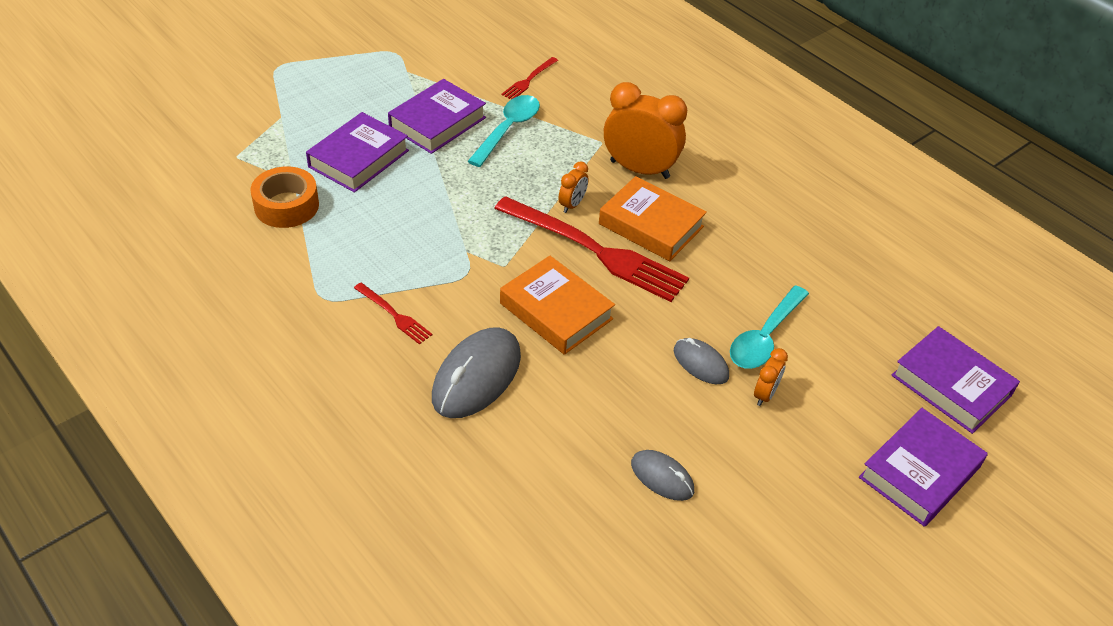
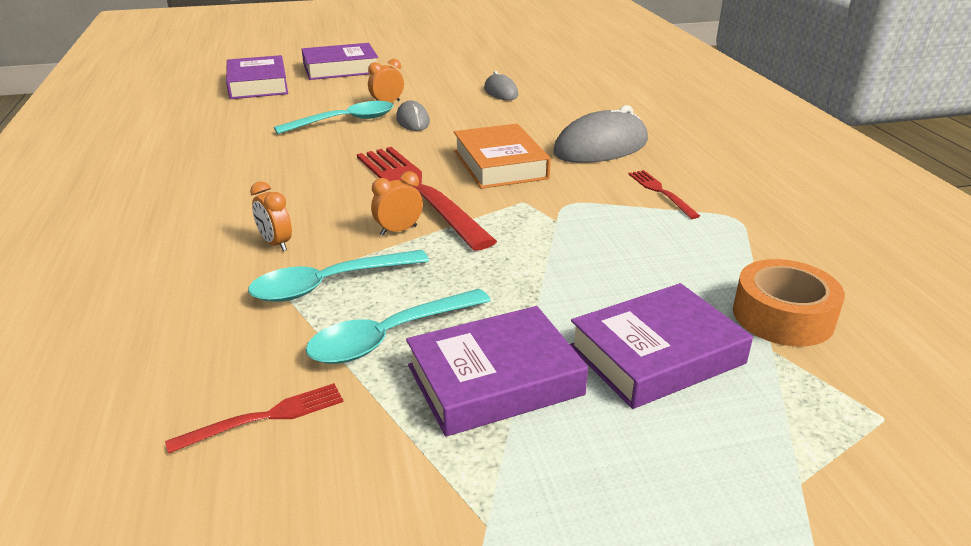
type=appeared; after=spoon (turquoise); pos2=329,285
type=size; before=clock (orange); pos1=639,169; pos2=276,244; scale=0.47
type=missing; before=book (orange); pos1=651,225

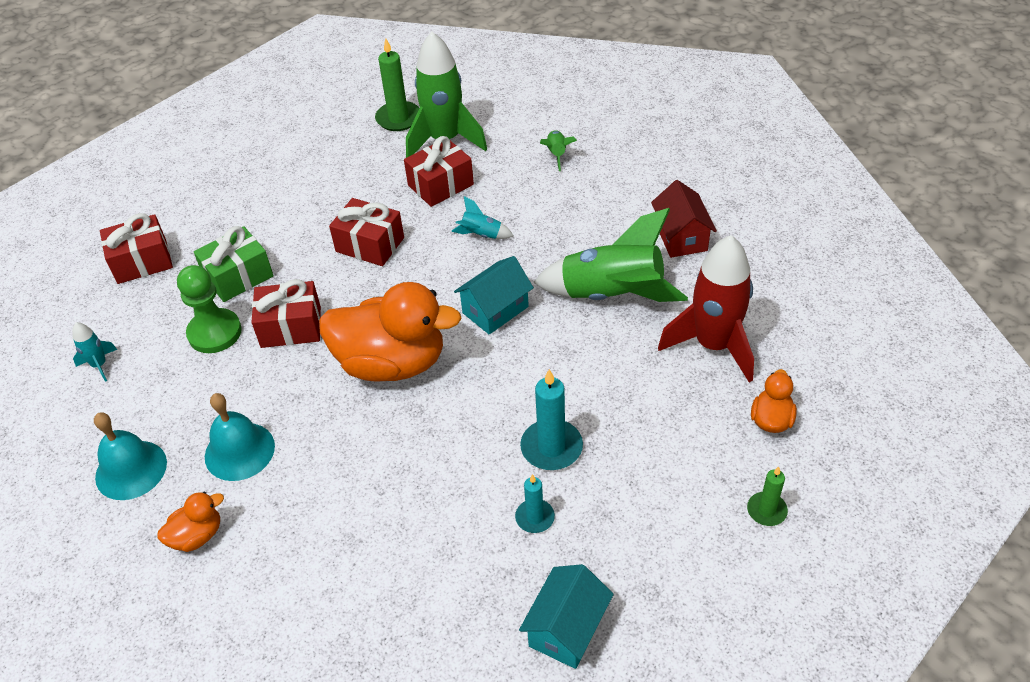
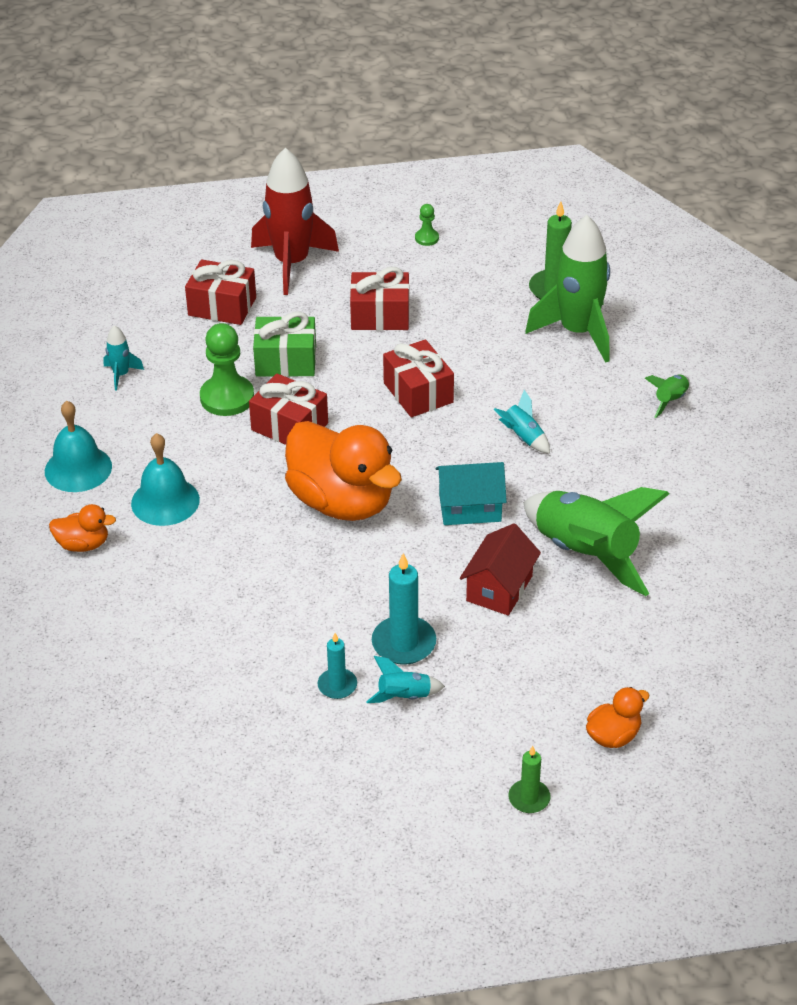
type=relocated; before=rocket (red); pos1=713,345; pos2=292,263
type=relocated; before=gift (red); pos1=440,185; pos2=380,315
type=appeared; after=rocket (turquoise); pos2=404,696
type=appeared; after=pawn (green); pos2=426,238
type=relocated; before=house (red); pos1=681,237; pos2=499,588
type=missing; before=house (turquoise); pos1=567,629

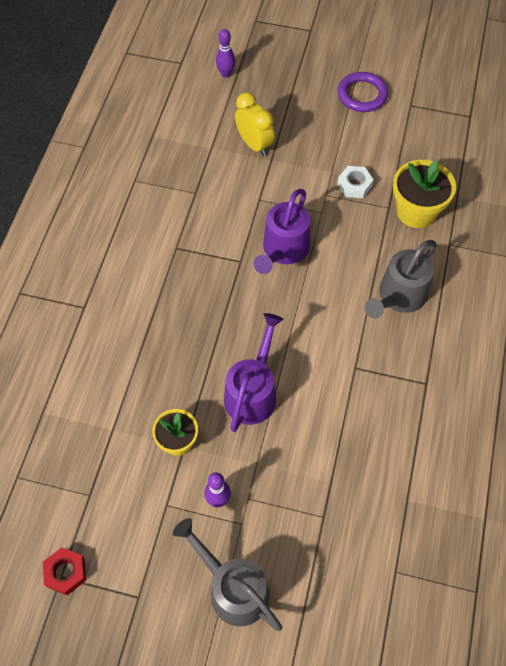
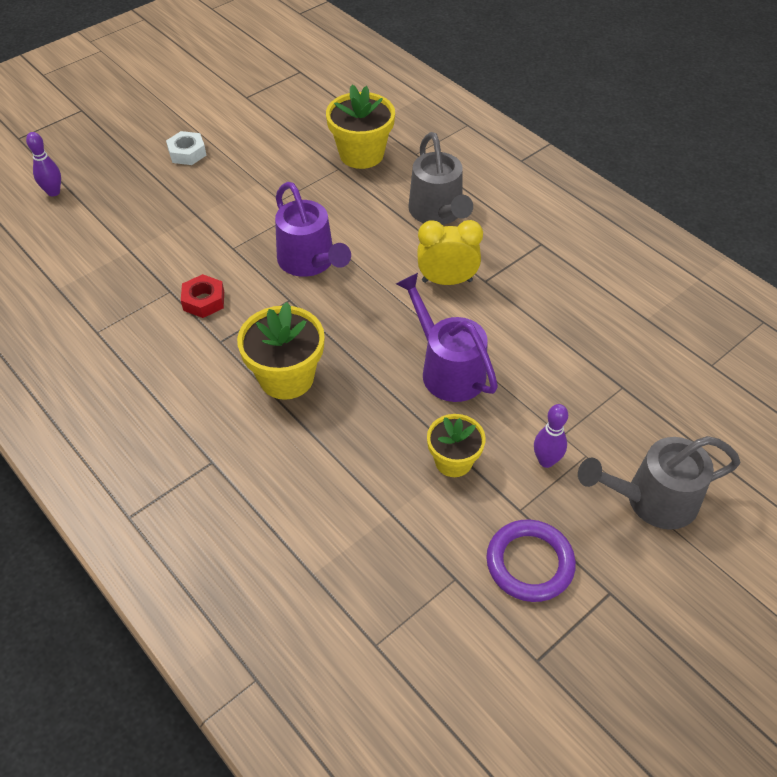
type=relocated; before=nut (white); pos1=354,185; pos2=187,153
type=relocated; before=nut (red); pos1=65,572; pos2=204,301
type=appeared; after=flower pot (yellow); pos2=286,377
type=relocated; before=clock (yellow); pos1=254,144; pos2=447,281
type=relocated; before=ring (purple); pos1=362,95; pos2=529,563

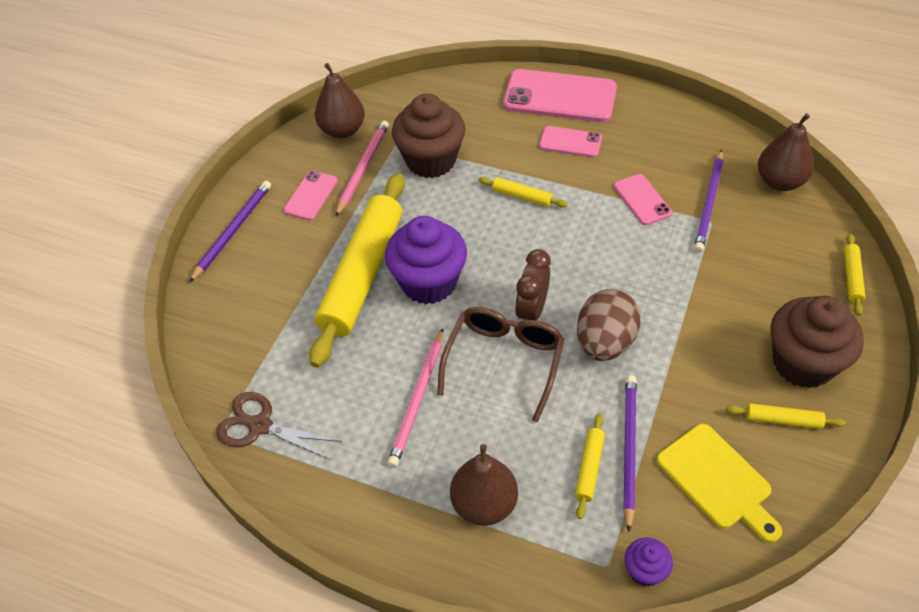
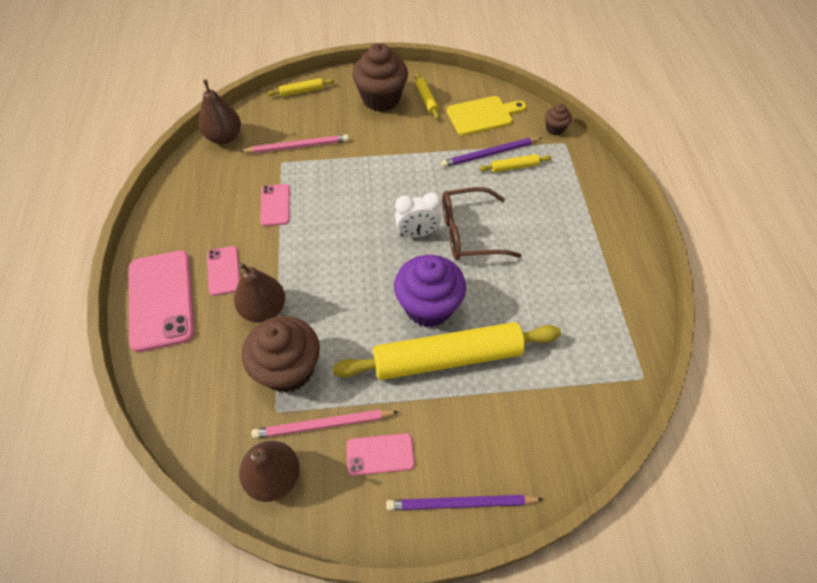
type=relocated; before=pear (brown); pos1=484,504; pos2=264,309
type=relocated; before=pencil (pink); pos1=418,399; pos2=297,146
type=spun; before=phone (pink); pos1=642,200; pos2=275,205; turn=-45
type=colour; before=clock (brown); after=clock (white); pos1=531,310; pos2=417,233
type=spun; before=cutting board (yellow); pos1=717,480; pos2=482,115; turn=45
type=colour; before=cupcake (purple); after=cupcake (brown); pos1=645,570; pos2=555,129
type=missing; before=scissors (brown); pos1=260,426
type=missing; before=rolling pin (yellow); pos1=522,196
type=missing; before=egg (brown); pos1=605,342
type=missing; before=pencil (purple); pos1=709,203

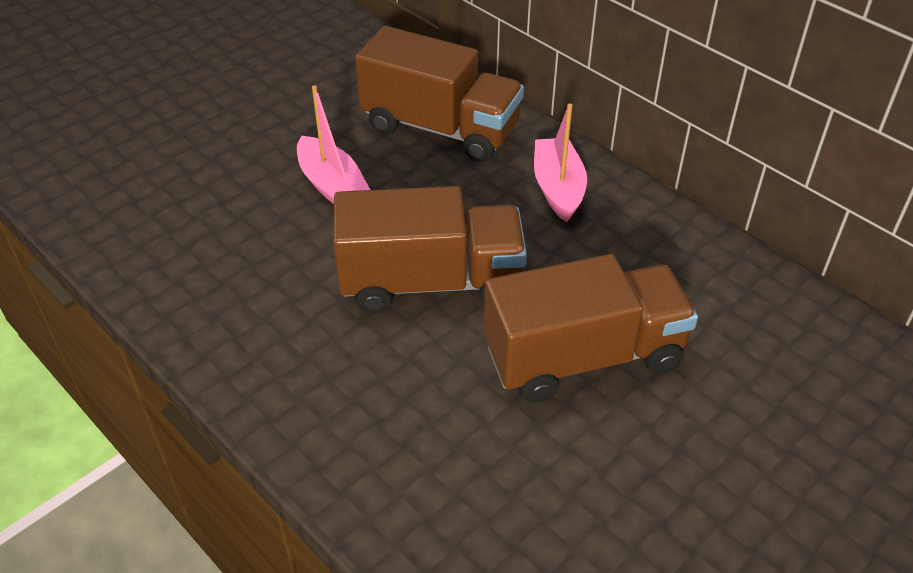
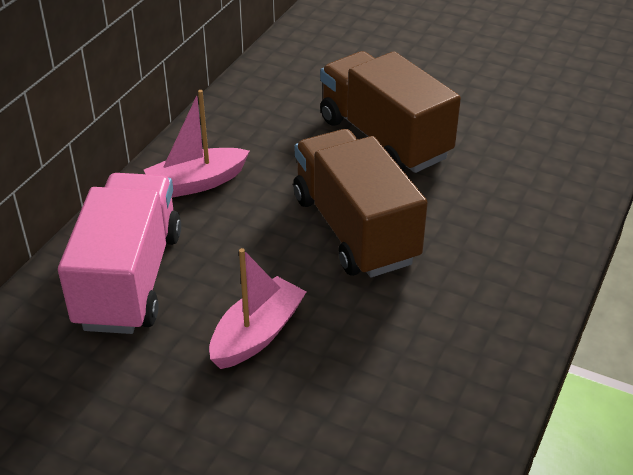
type=colour; before=truck (brown); after=truck (pink); pos1=440,128; pos2=129,279

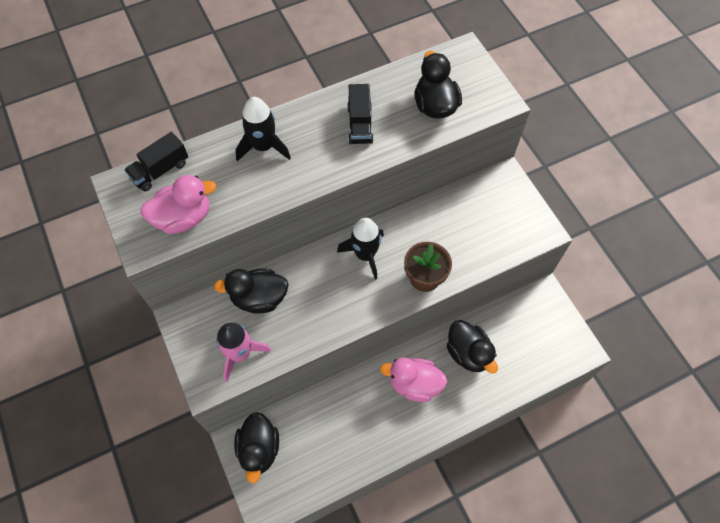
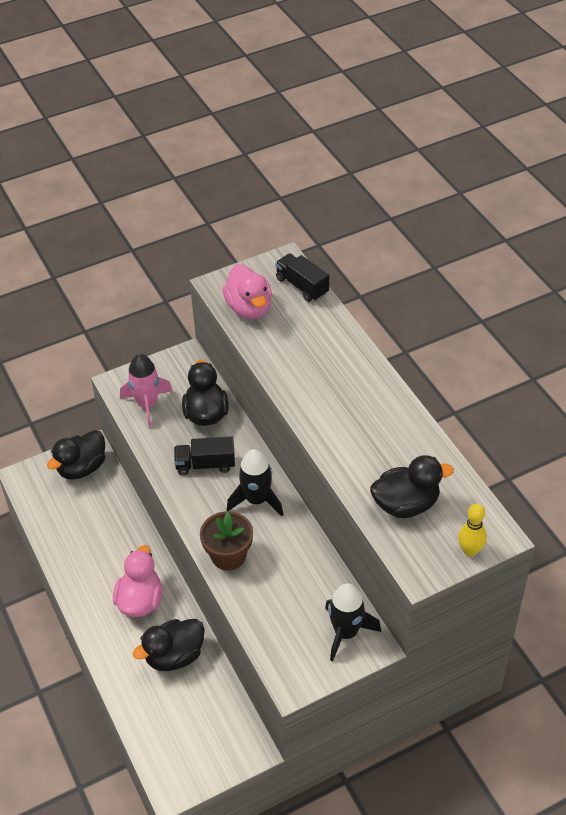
type=spun; before=duck (black); pos1=259,449; pos2=82,468; turn=-45
type=relocated; before=truck (black); pos1=360,124; pos2=205,464
type=relocated; before=rocket (black); pos1=263,147; pos2=346,632
type=appeared; after=bowling pin (yellow); pos2=470,550

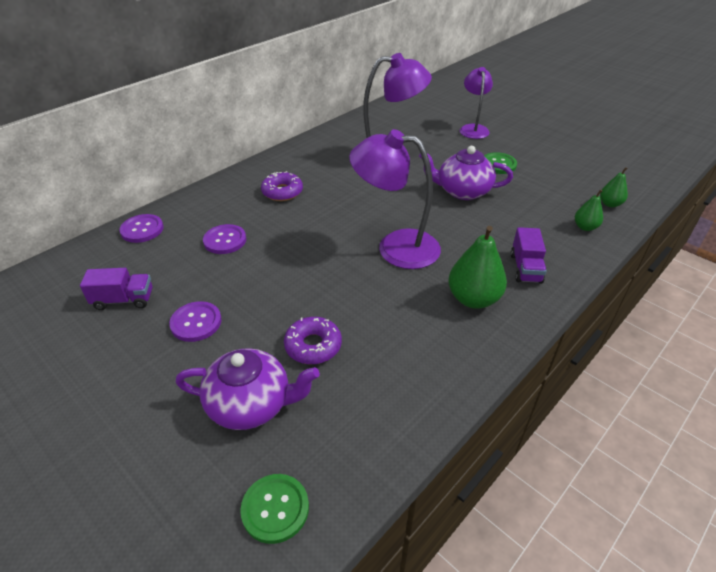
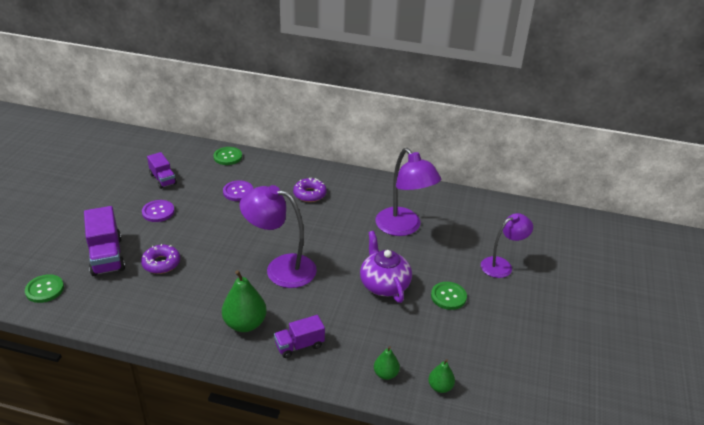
type=exchanged; before=teapot (purple); after=truck (purple); pos1=251,404; pos2=107,256
type=colour; before=button (purple); after=button (green); pos1=142,229; pos2=228,157
type=spun; before=lamp (purple); pos1=395,247; pos2=281,269; turn=-60

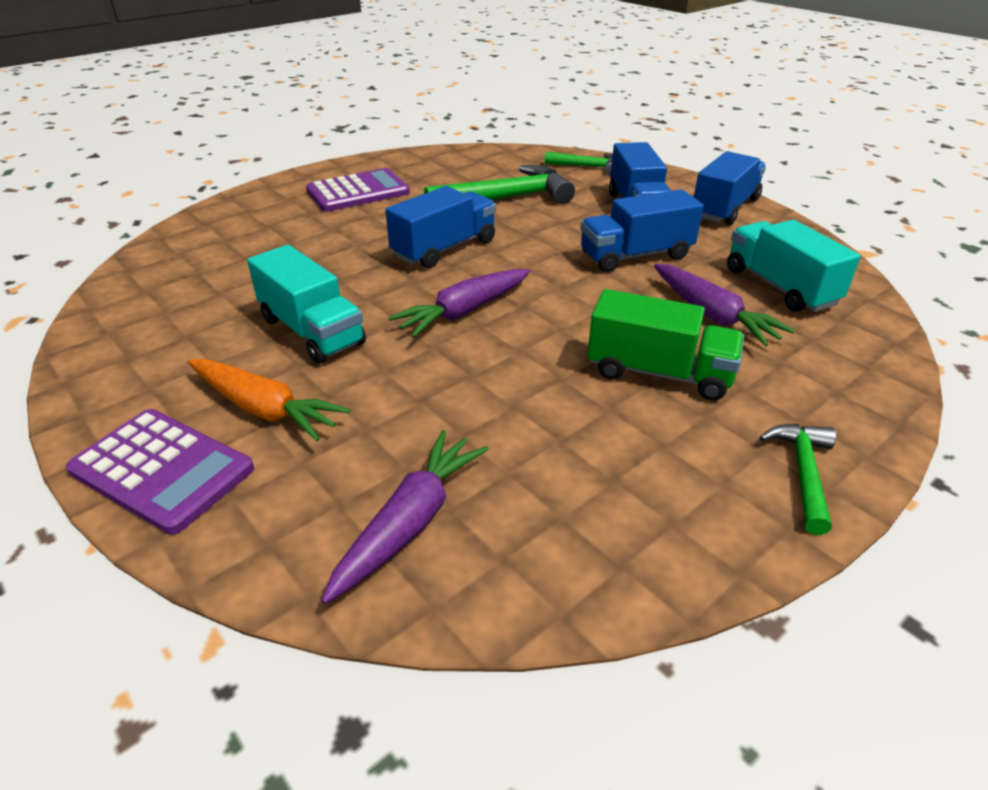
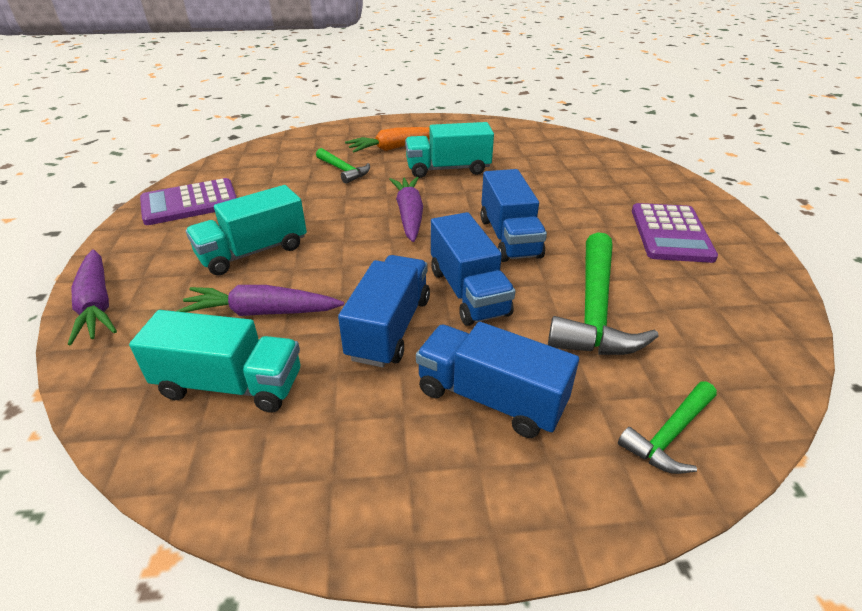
type=relocated; before=carrot (purple); pos1=410,522; pos2=97,304
type=relocated; before=calculator (purple); pos1=162,470; pos2=190,203
type=colour; before=truck (green); after=truck (turquoise); pos1=659,373; pos2=253,252
type=relocated; before=hammer (green); pos1=803,473; pos2=343,170
type=relocated; before=truck (blue); pos1=724,208; pos2=468,292

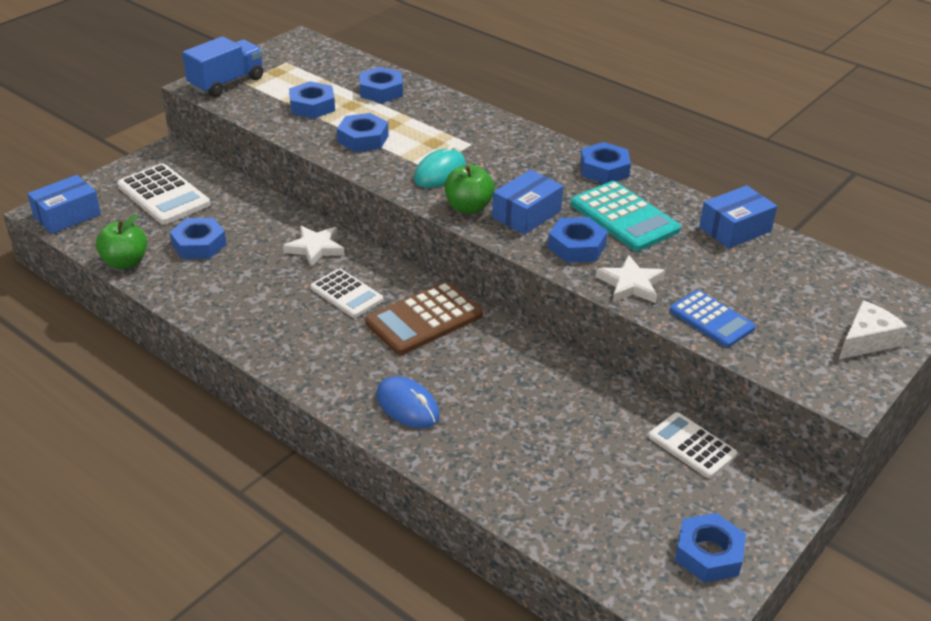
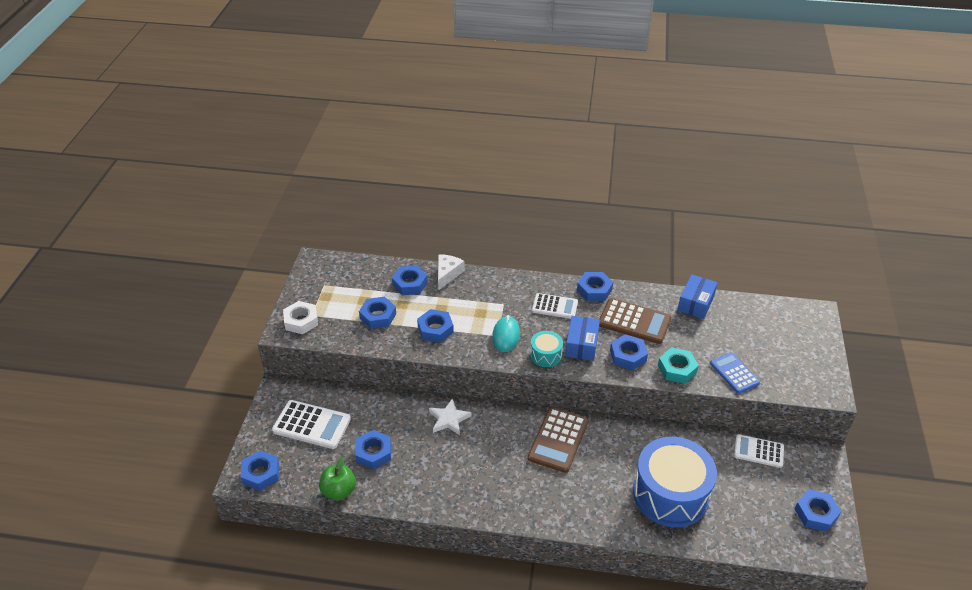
type=exchanged; before=box (blue); after=nut (blue); pos1=67,215; pos2=261,474
type=exchanged; before=truck (blue); after=nut (white); pos1=226,83; pos2=301,321
type=relocated; before=cheese (white); pos1=866,340; pos2=447,274
type=exchanged; before=apple (green); after=drum (turquoise); pos1=468,207; pos2=546,355
type=relocated; before=calculator (white); pos1=346,294; pos2=554,306
type=colour; before=calculator (turquoise); after=calculator (brown); pos1=624,217; pos2=634,321
type=appeared; after=drum (blue); pos2=670,494
type=exchanged; before=star (white); after=nut (turquoise); pos1=631,284; pos2=677,369
type=spun; before=calculator (blue); pos1=711,319; pos2=734,373; turn=-135
type=missing; before=mouse (blue); pos1=407,406

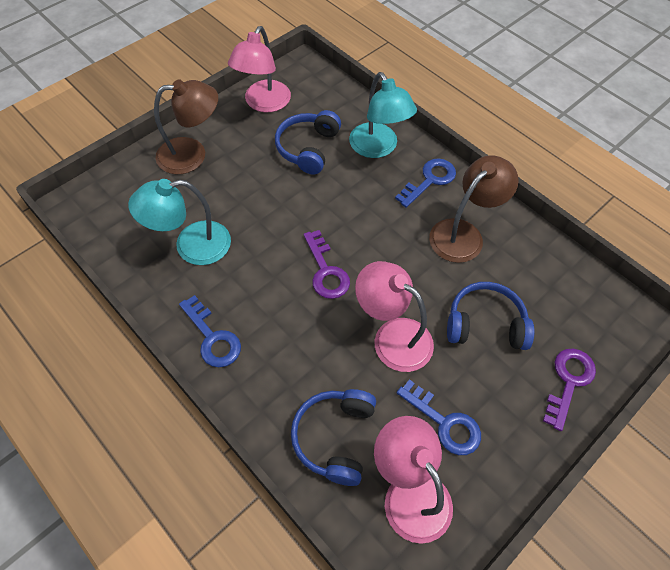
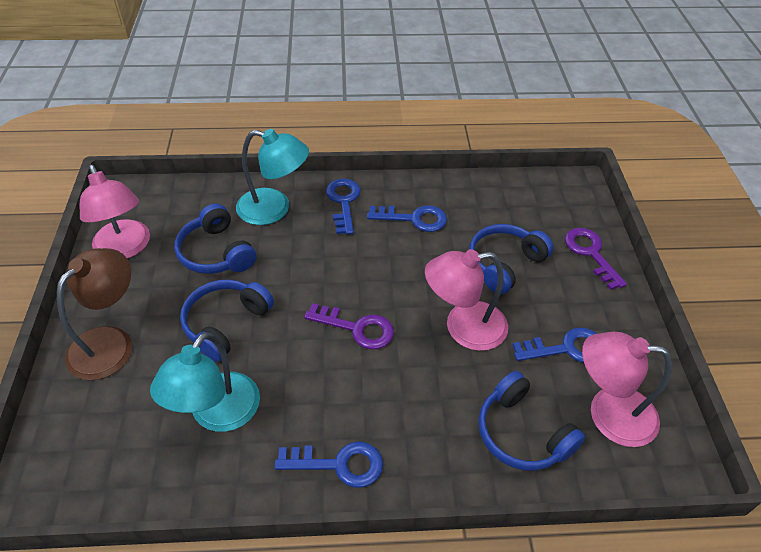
type=appeared; after=headphones (blue); pos2=225,323
type=exchanged; before=lamp (brown); after=key (blue); pos1=463,233; pos2=414,219

